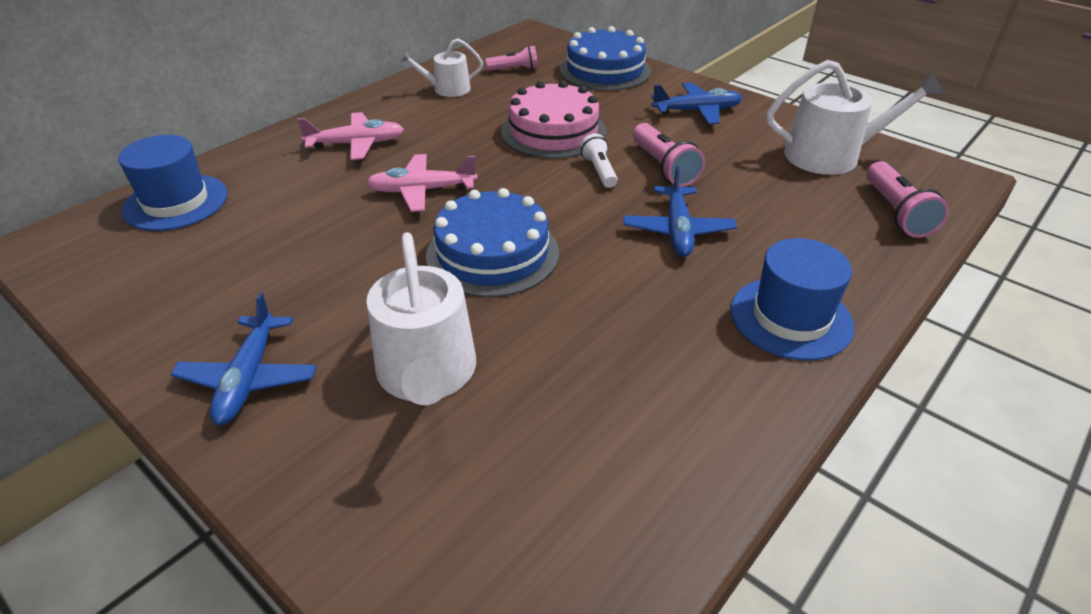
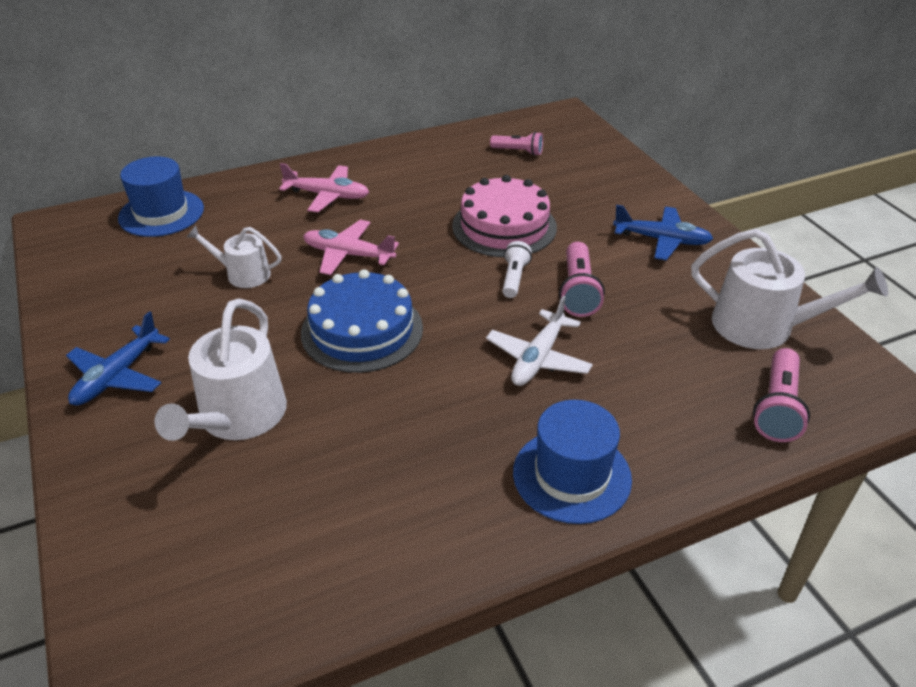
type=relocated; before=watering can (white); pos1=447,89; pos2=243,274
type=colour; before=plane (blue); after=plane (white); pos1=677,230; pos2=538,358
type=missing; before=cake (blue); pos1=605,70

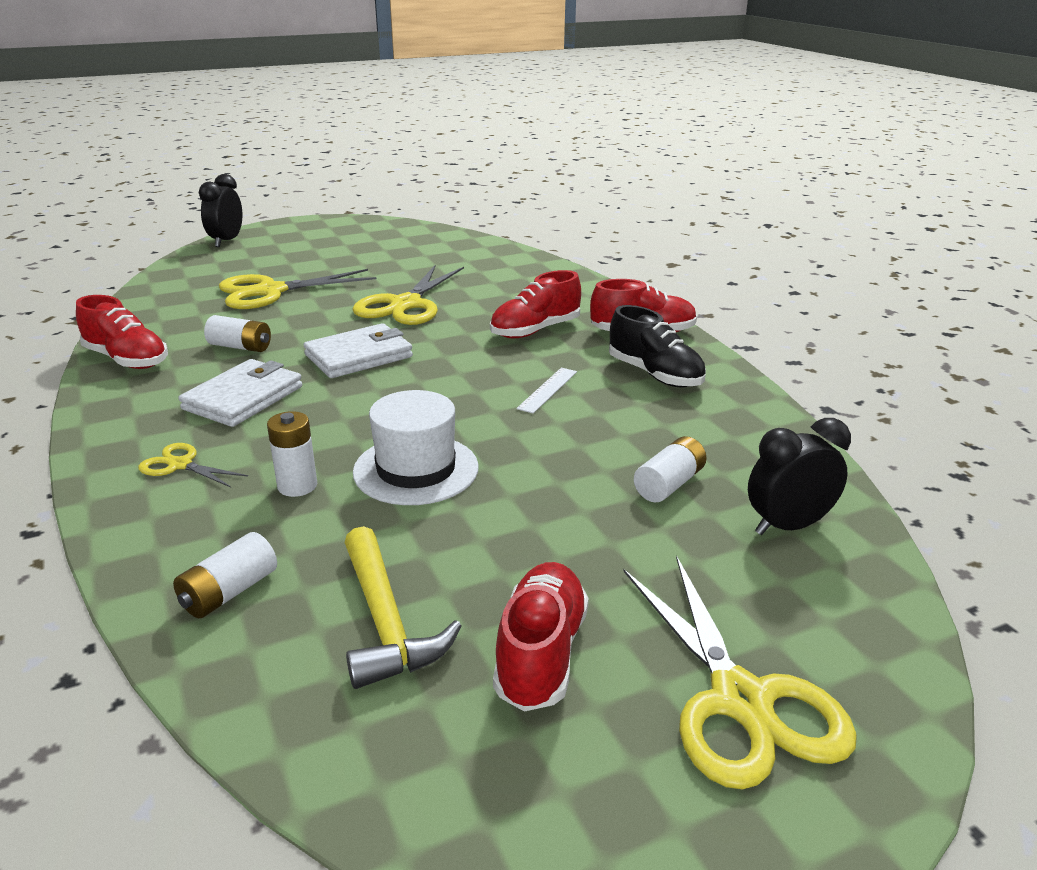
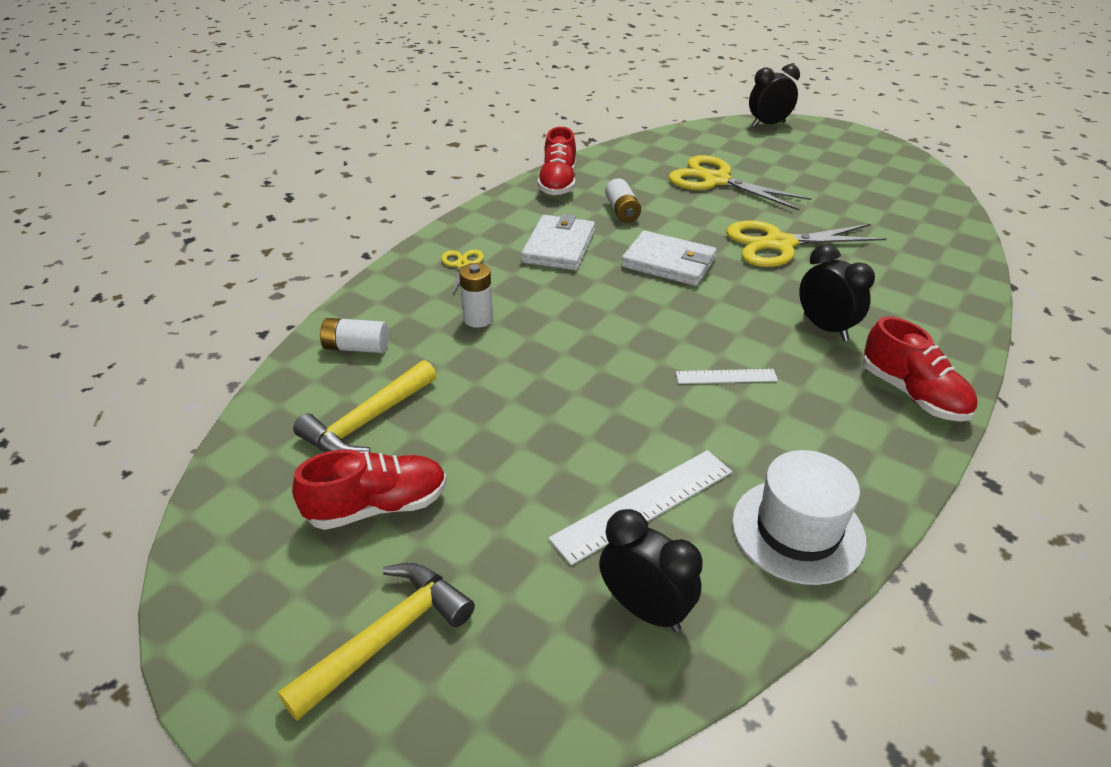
type=exchanged; before=scissors (yellow); after=hammer (yellow); pos1=741,700; pos2=387,637
type=spun; before=wallet (white); pos1=243,398; pos2=559,246; turn=-75
type=exchanged; before=battery (white); after=ruler (white); pos1=669,484; pos2=644,505
type=relocated; before=hat (white); pos1=416,469; pos2=798,530
type=exchanged; before=shoe (red); after=clock (black); pos1=535,330; pos2=825,328
type=missing; before=shoe (black); pos1=655,374

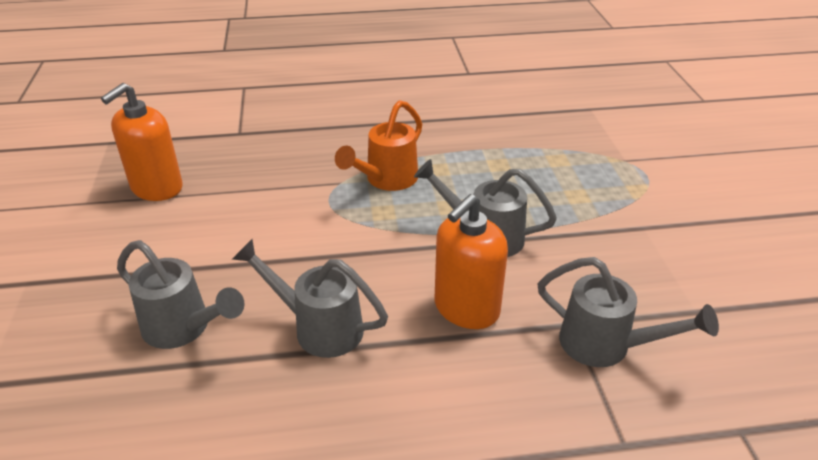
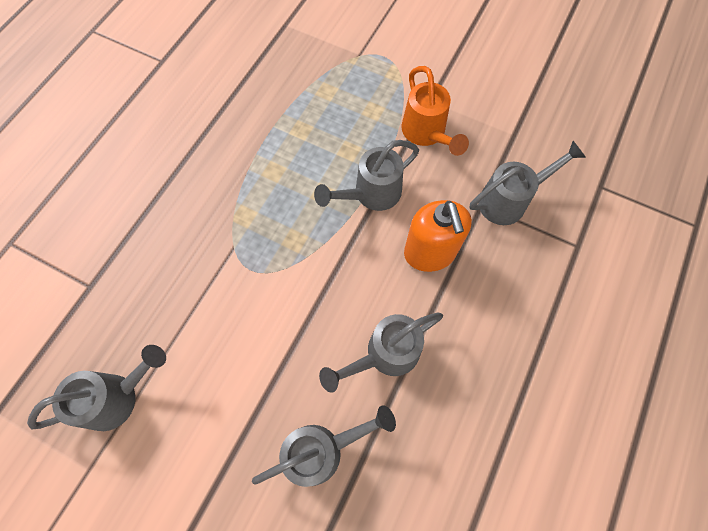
type=exchanged; before=soap dispenser (orange); after=watering can (grey); pos1=156,188; pos2=118,397
type=relocated; before=watering can (orange); pos1=386,180; pos2=426,134

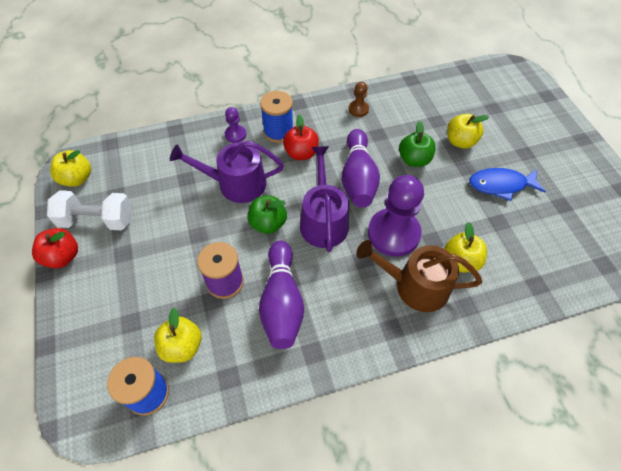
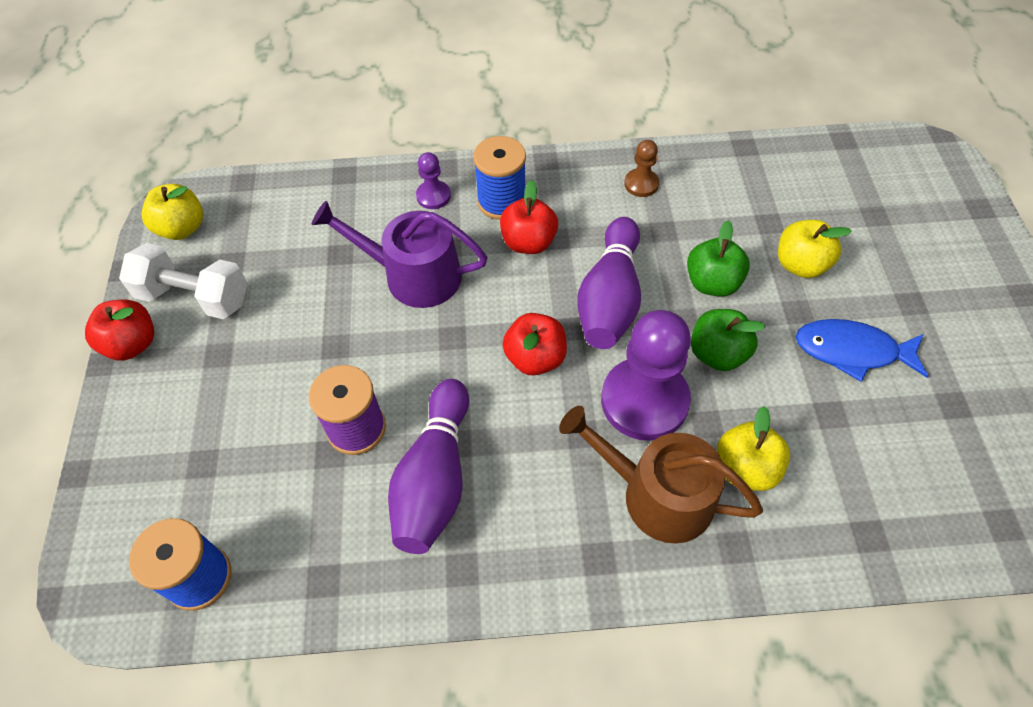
type=exchanged; before=watering can (purple); after=apple (red); pos1=323,220; pos2=535,358
type=relocated; before=apple (green); pos1=268,223; pos2=717,354
type=missing; before=apple (yellow); pos1=182,346

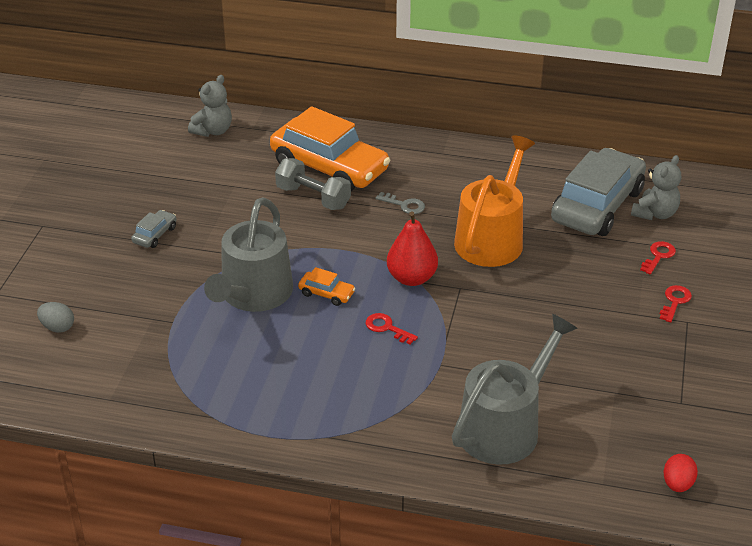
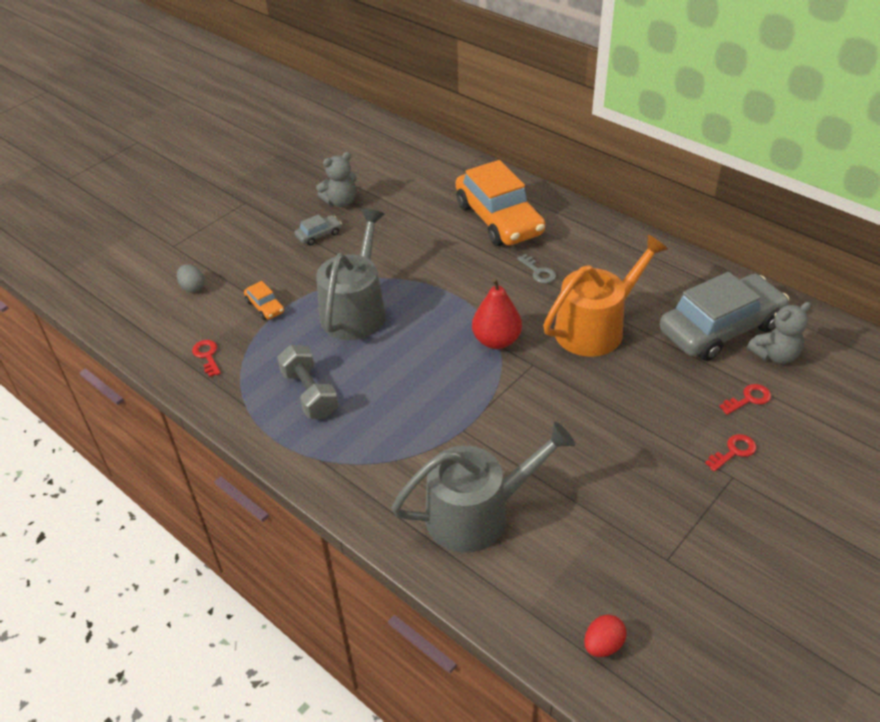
type=relocated; before=key (red); pos1=387,328; pos2=207,356
type=relocated; before=car (orange); pos1=326,293; pos2=265,307
type=relocated; before=dumbbell (grey); pos1=313,197; pos2=310,394
type=relocated; before=teddy bear (grey); pos1=213,131; pos2=341,202
type=spun; before=watering can (grey); pos1=253,294; pos2=355,310; turn=150

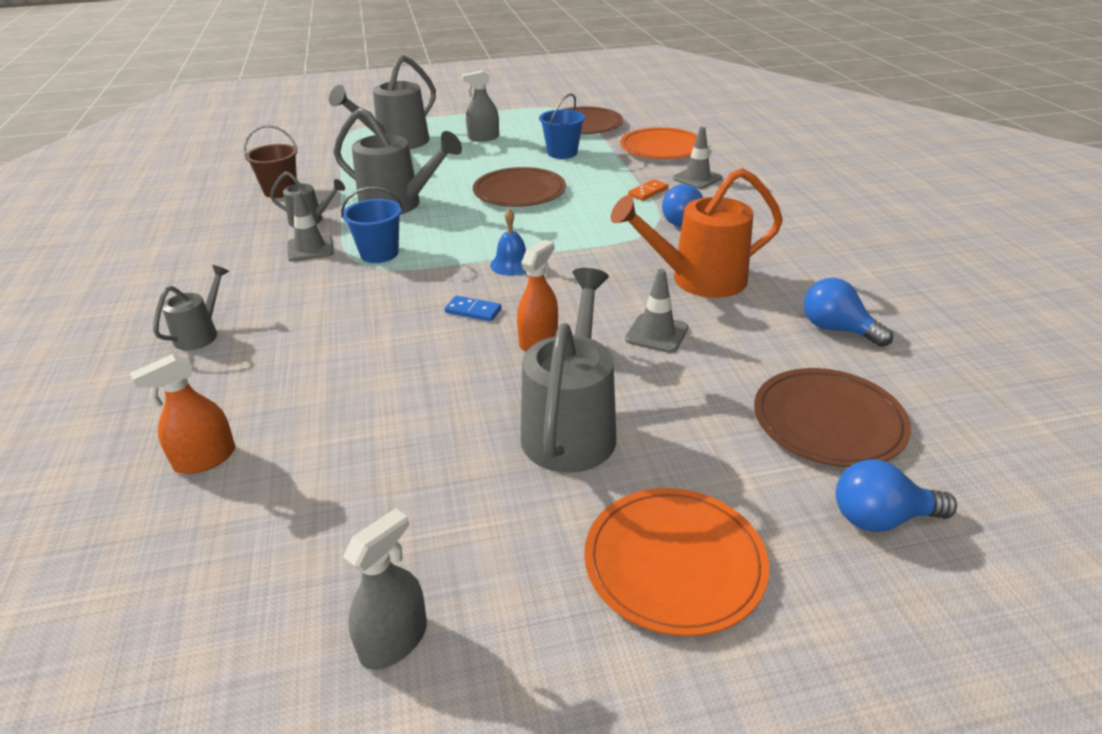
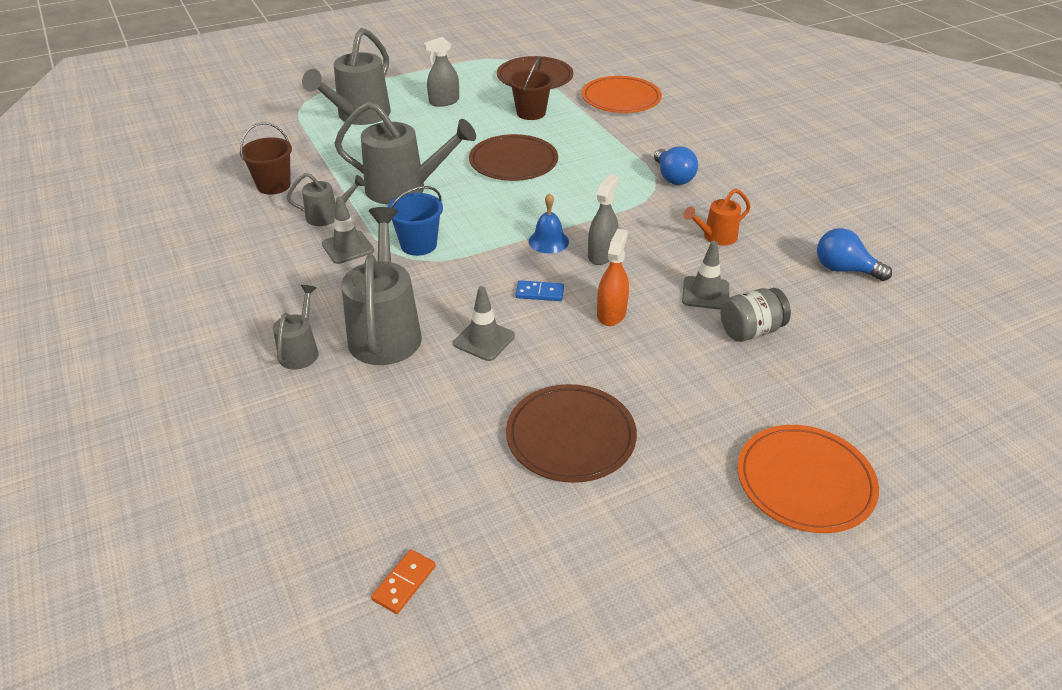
type=relocated; before=watering can (grey); pos1=572,426; pos2=386,330
type=relocated; before=domino (orange); pos1=648,192; pos2=404,583
type=relocated; before=traffic cone (grey); pos1=697,178; pos2=484,340
type=relocated; before=plate (brown); pos1=828,421; pos2=570,436
type=colour; before=bucket (blue); after=bucket (brown); pos1=562,153; pos2=531,113
type=relocated; before=spray bottle (grey); pos1=394,640; pos2=602,254
type=size; before=watering can (orange); pos1=697,280; pos2=715,237; scale=0.53
type=appeared; after=jar (grey); pos2=750,331
type=missing; before=spray bottle (orange); pos1=205,459
type=missing; before=light bulb (blue); pos1=881,518

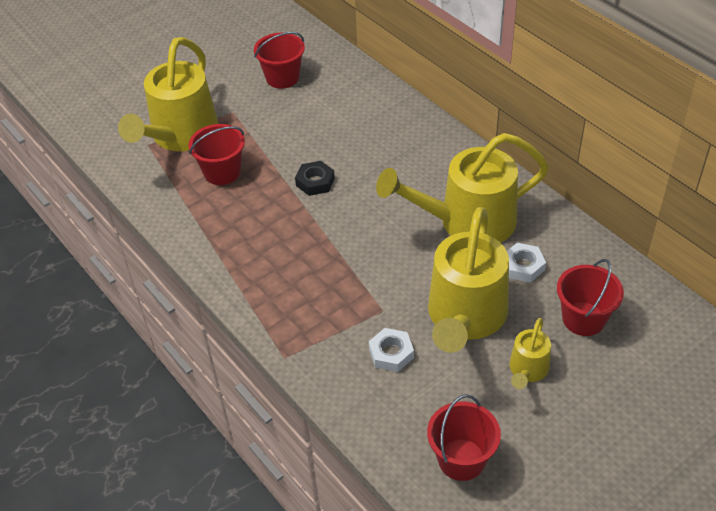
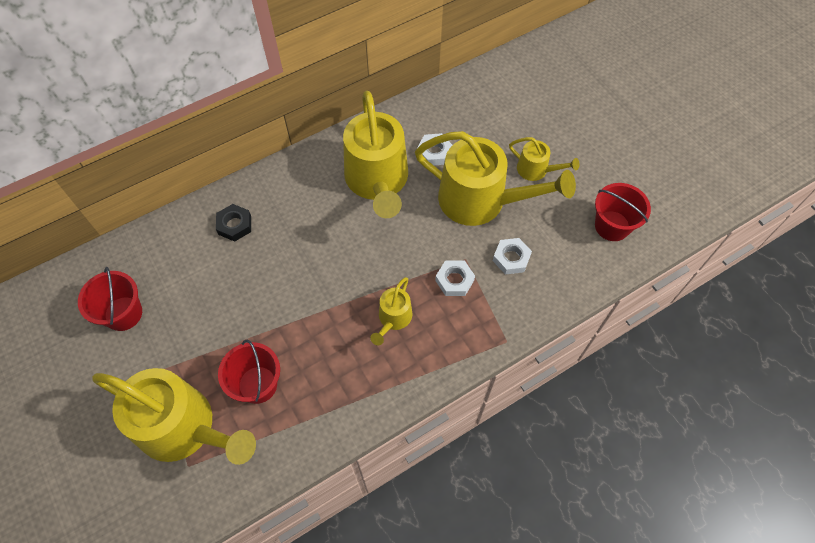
type=relocated; before=nut (black); pos1=315,182; pos2=234,225
type=appeared; after=watering can (yellow); pos2=393,319
type=appeared; after=nut (white); pos2=454,280
type=missing; before=bucket (red); pos1=583,319

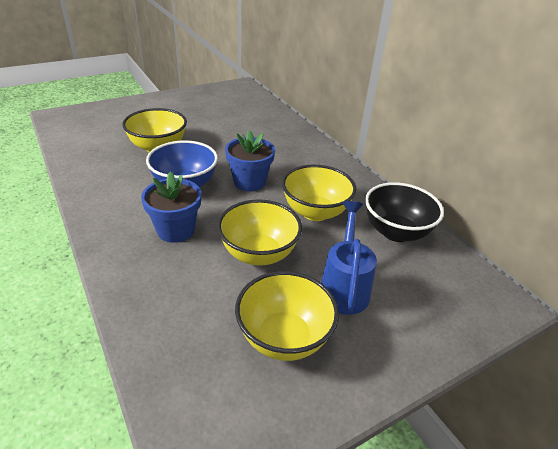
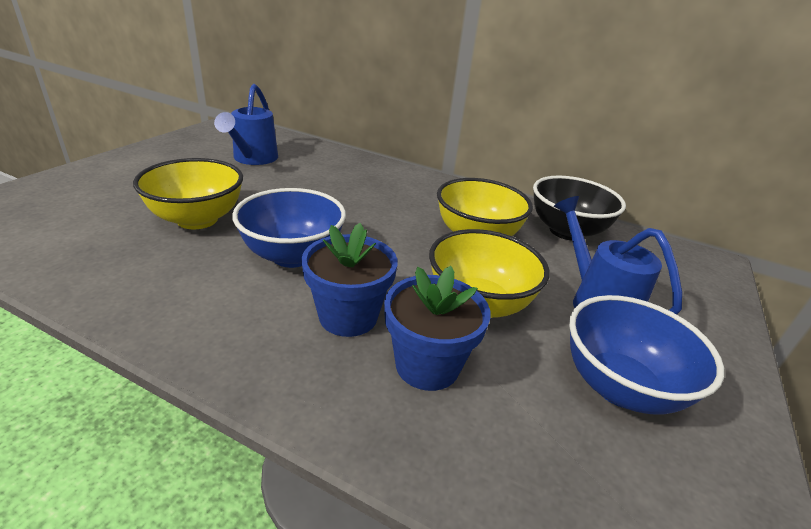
type=appeared; after=watering can (blue); pos2=253,159
type=relocated; before=flower pot (blue); pos1=249,182; pos2=427,365
type=colour; before=bowl (yellow); after=bowl (blue); pos1=284,338; pos2=619,387

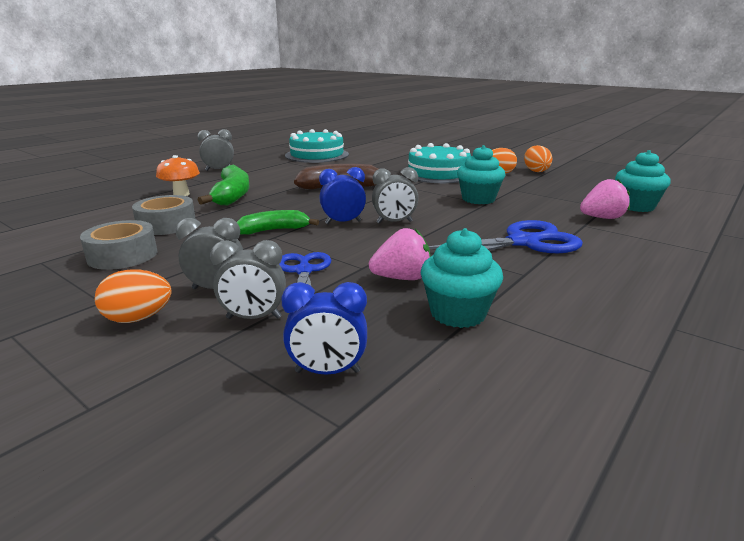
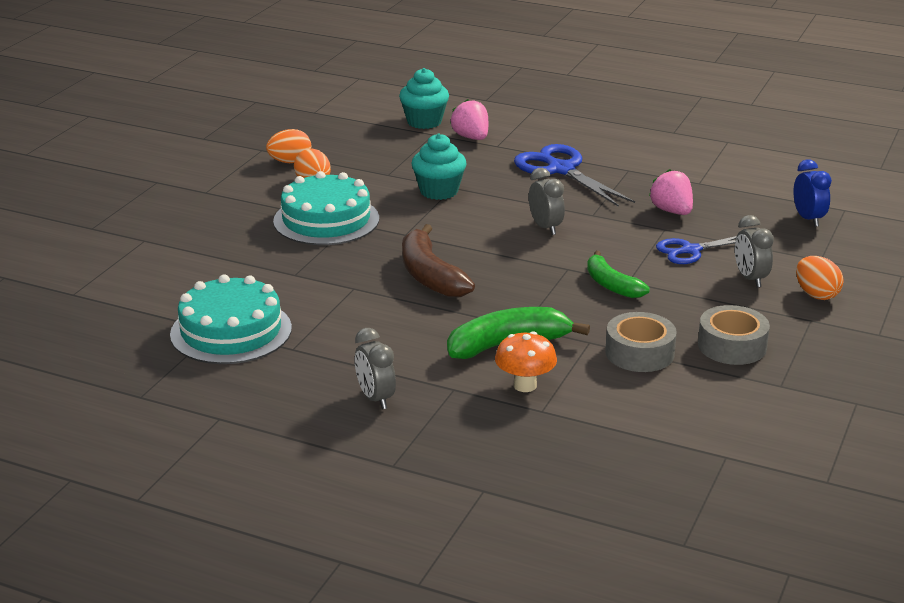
type=missing; before=clock (grey); pos1=254,318
type=missing; before=clock (blue); pos1=343,222
type=missing; before=cupcake (turquoise); pos1=458,313

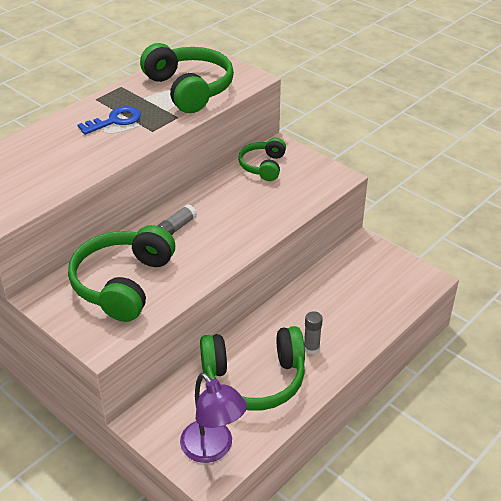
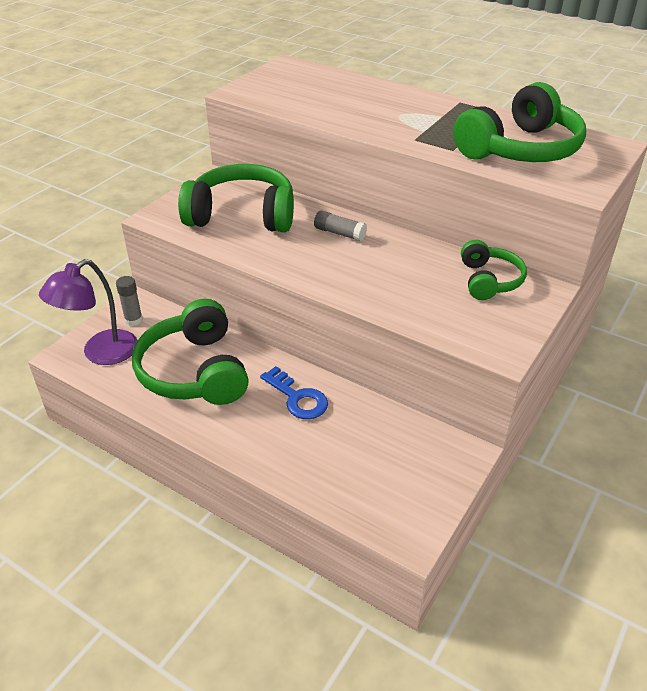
type=relocated; before=glue stick (grey); pos1=311,348; pos2=133,320
type=relocated; before=key (blue); pos1=115,120; pos2=298,398
type=spun; before=headphones (green); pos1=263,166; pos2=489,280; turn=90

